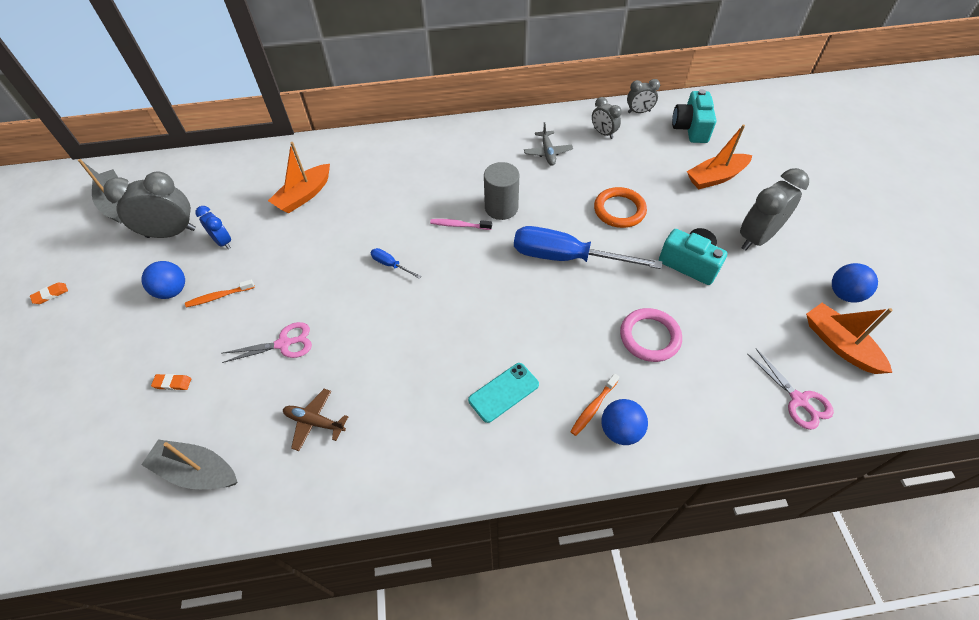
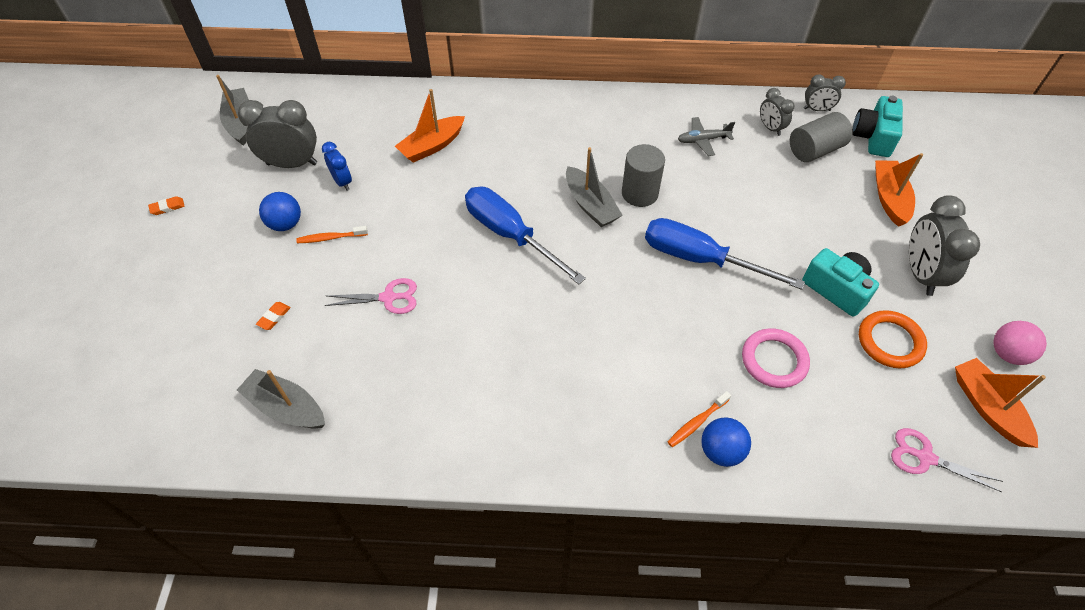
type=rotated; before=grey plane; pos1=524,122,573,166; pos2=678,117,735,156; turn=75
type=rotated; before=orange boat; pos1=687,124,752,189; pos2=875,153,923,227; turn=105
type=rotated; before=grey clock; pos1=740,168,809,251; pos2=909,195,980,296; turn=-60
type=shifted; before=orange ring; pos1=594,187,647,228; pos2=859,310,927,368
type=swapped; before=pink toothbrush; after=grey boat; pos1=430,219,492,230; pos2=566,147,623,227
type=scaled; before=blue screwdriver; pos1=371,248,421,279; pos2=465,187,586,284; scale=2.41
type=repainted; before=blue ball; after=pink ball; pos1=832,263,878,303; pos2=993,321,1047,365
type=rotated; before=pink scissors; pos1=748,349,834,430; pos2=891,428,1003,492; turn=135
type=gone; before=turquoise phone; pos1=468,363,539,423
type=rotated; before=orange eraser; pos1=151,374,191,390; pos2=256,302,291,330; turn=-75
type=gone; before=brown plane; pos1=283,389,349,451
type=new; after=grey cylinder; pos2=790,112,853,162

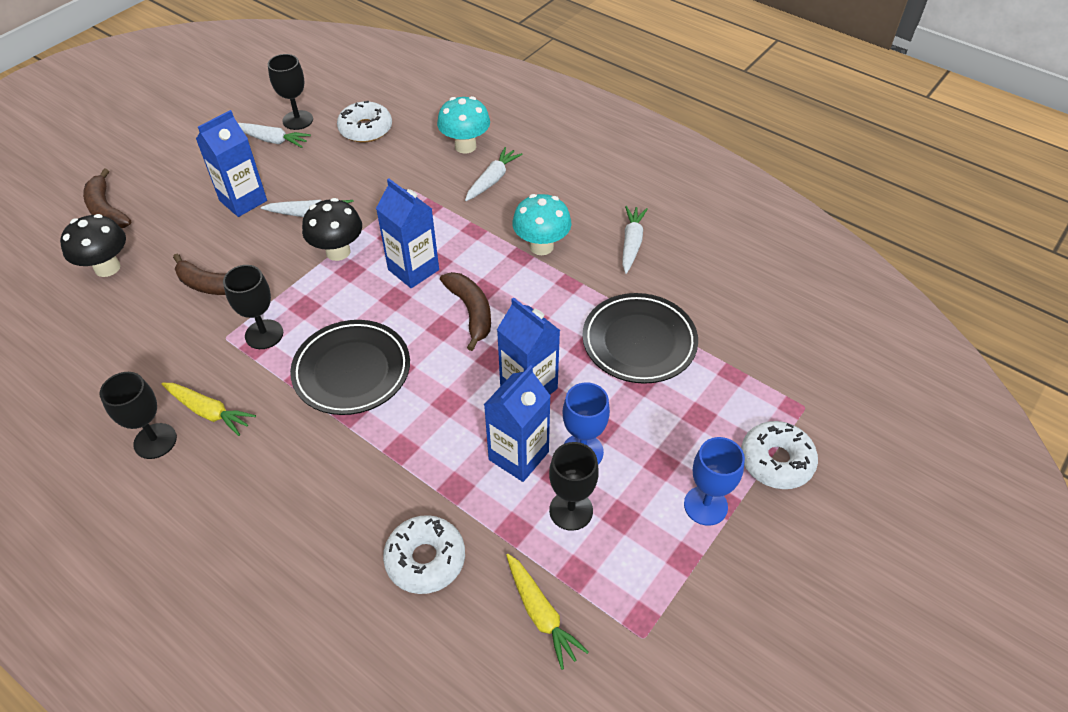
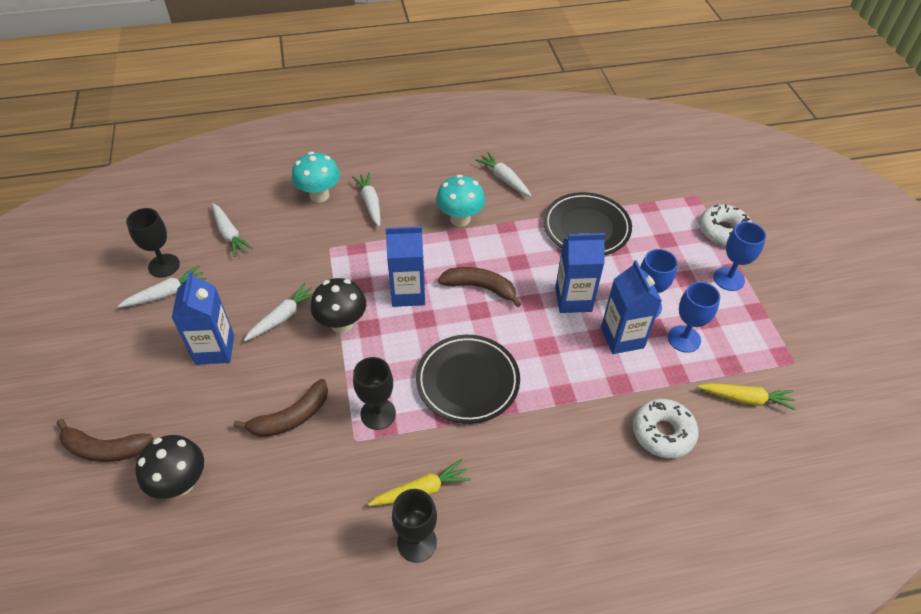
type=swapped; before=white donut; after=white carrot; pos1=337,101,392,142; pos2=212,203,253,257
type=repainted; before=black goblet; after=blue goblet; pos1=549,442,599,531; pos2=668,282,720,353

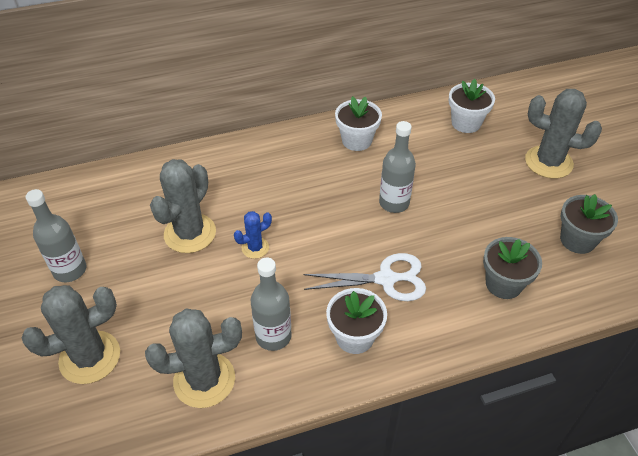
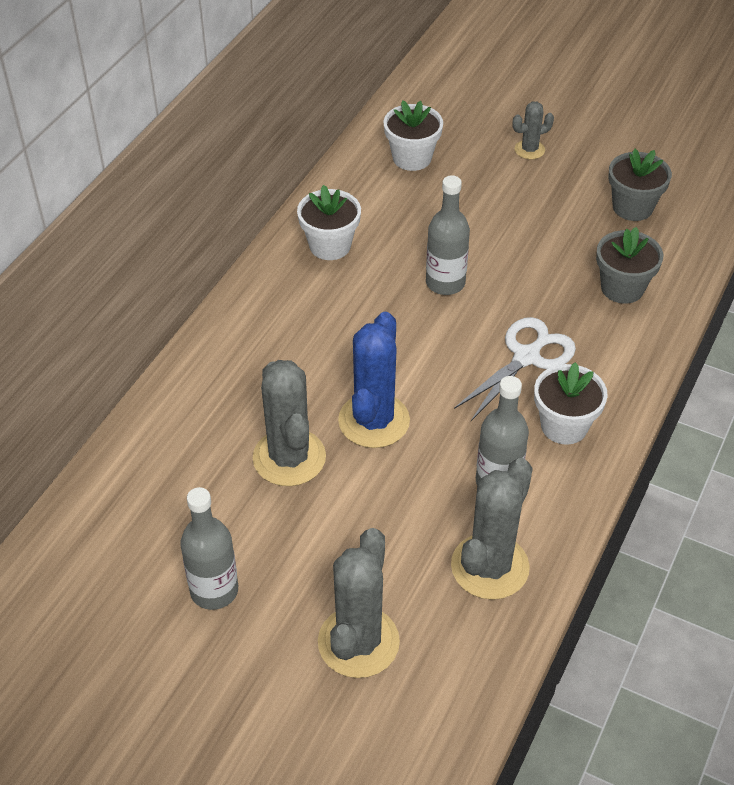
type=scaled; before=grey cactus; pos1=525,89,602,179; pos2=512,102,554,159; scale=0.52
type=scaled; before=blue cactus; pos1=234,211,272,259; pos2=338,312,410,448; scale=1.92

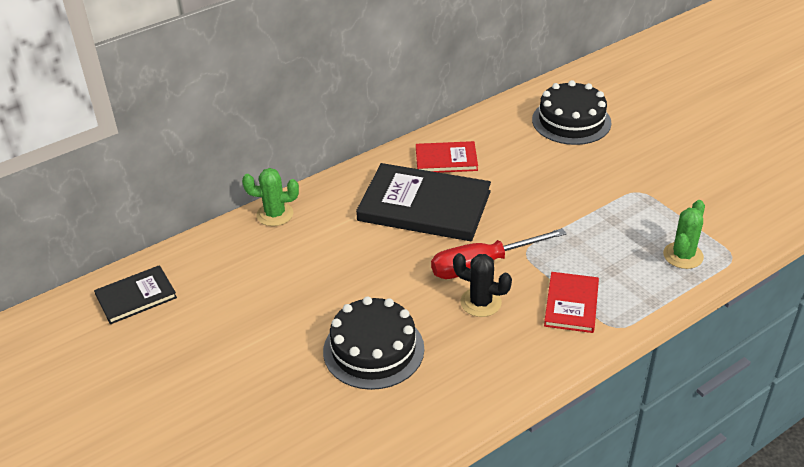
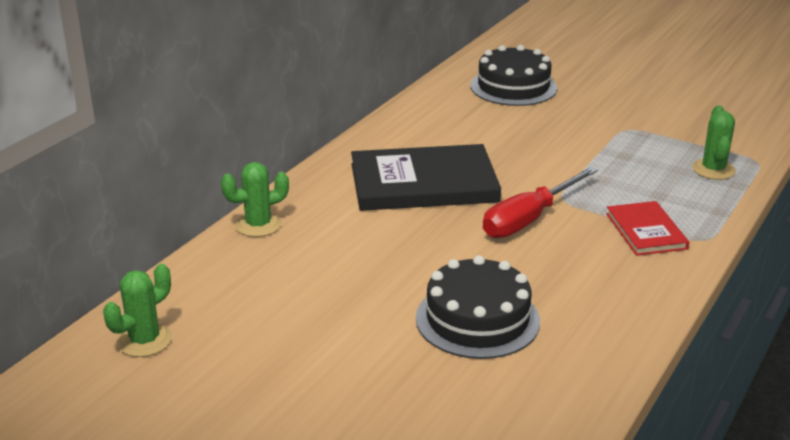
type=gone; before=red book; pos1=416,141,478,173
type=gone; before=black cactus; pos1=453,253,512,317
type=swapped; before=black book; after=green cactus; pos1=94,265,177,324; pos2=103,264,172,357

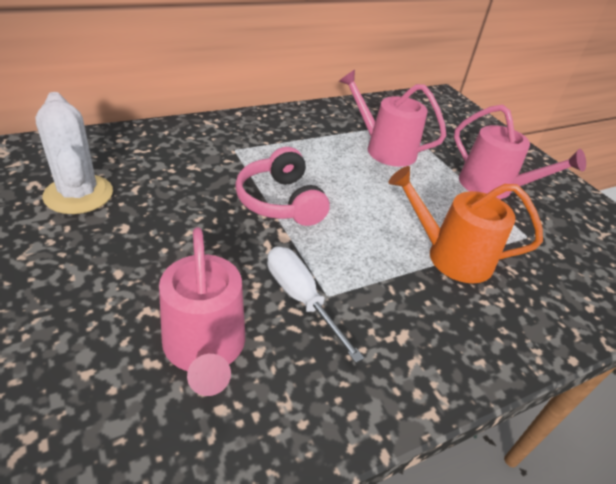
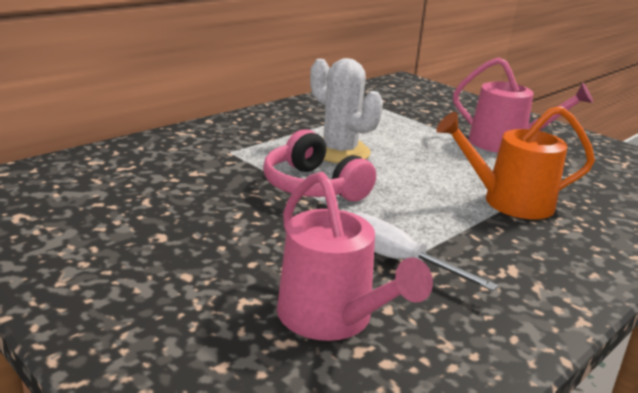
type=gone; before=pink watering can; pos1=339,70,447,167
type=shifted; before=white cactus; pos1=35,92,113,214; pos2=310,58,383,163

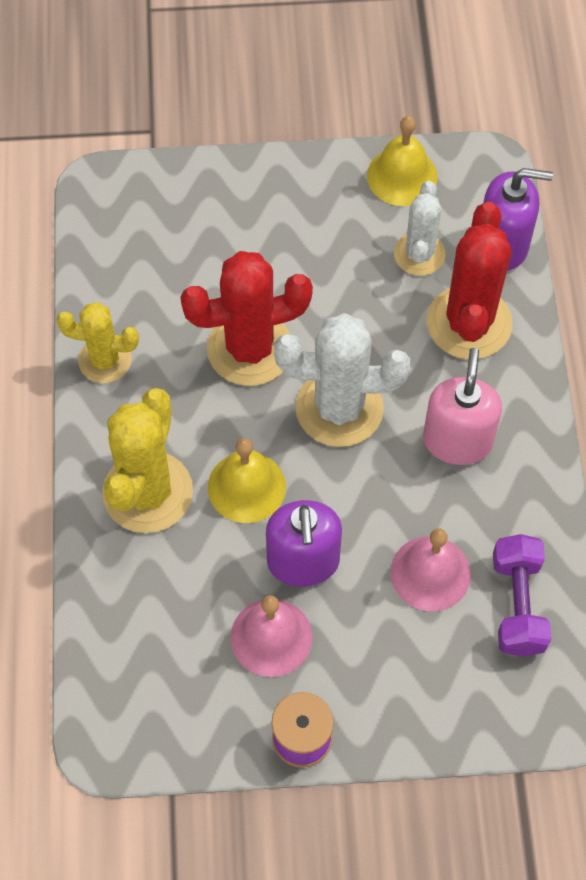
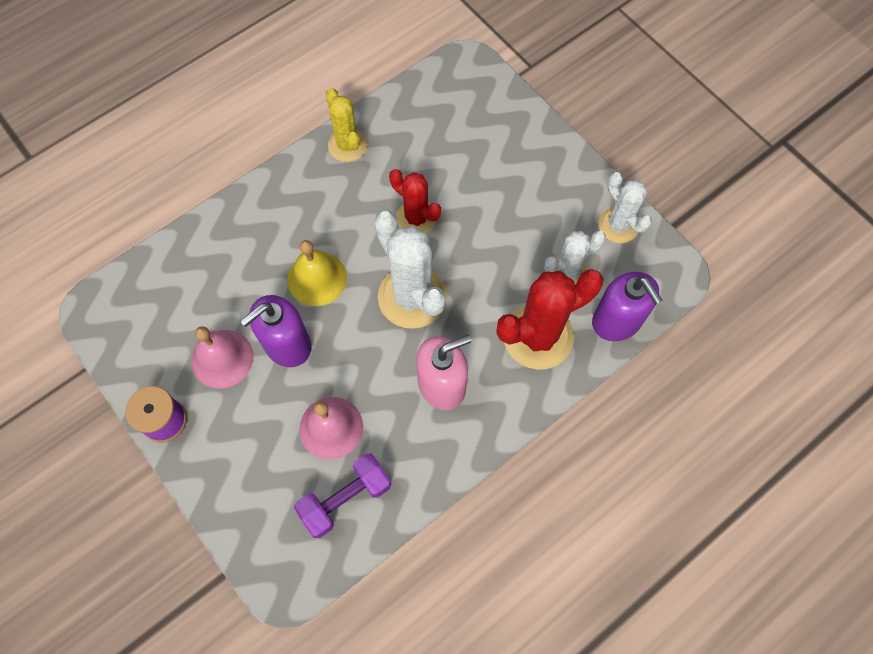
type=swapped; before=yellow bell; after=white cactus; pos1=367,116,438,206; pos2=599,172,652,243
type=scaled; before=red cactus; pos1=180,251,313,386; pos2=389,169,441,234; scale=0.62
type=gone; before=yellow cactus; pos1=102,388,193,533

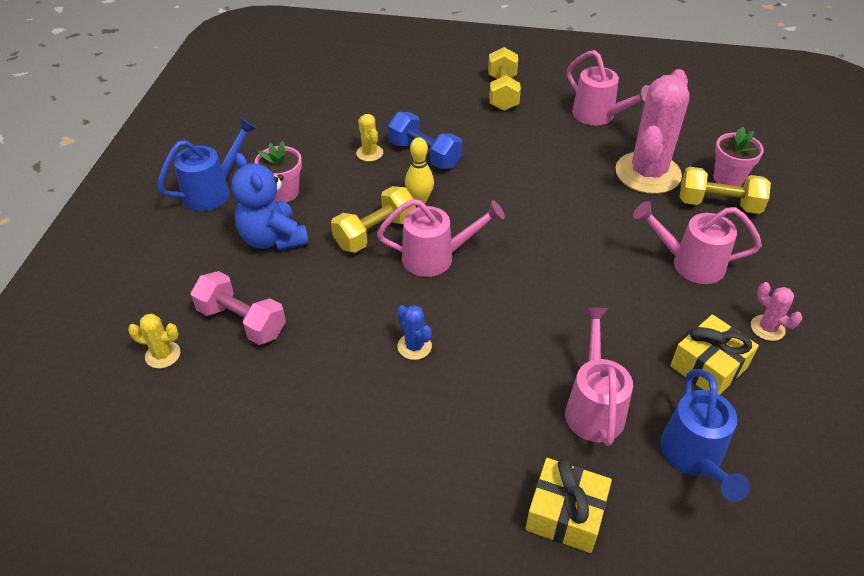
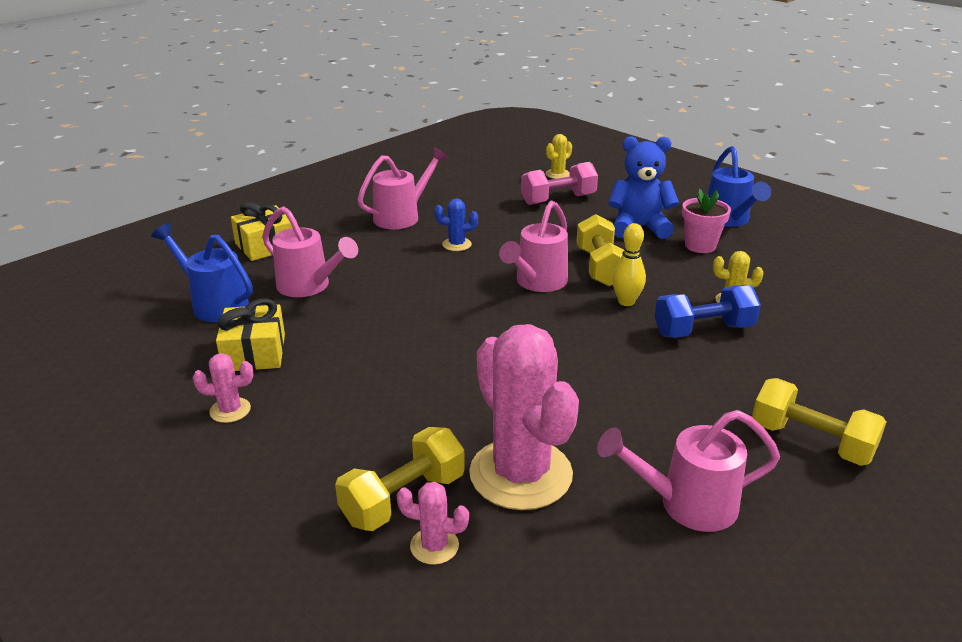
type=swapped; before=pink flower pot; after=pink cactus; pos1=714,127,764,186; pos2=397,482,469,565
type=shifted; before=pink watering can; pos1=633,201,762,284; pos2=357,147,448,229

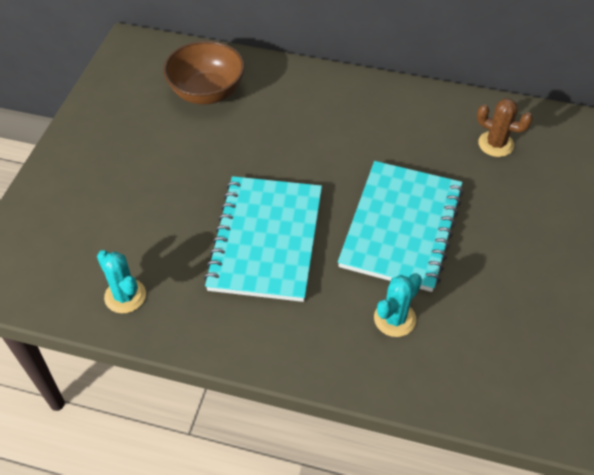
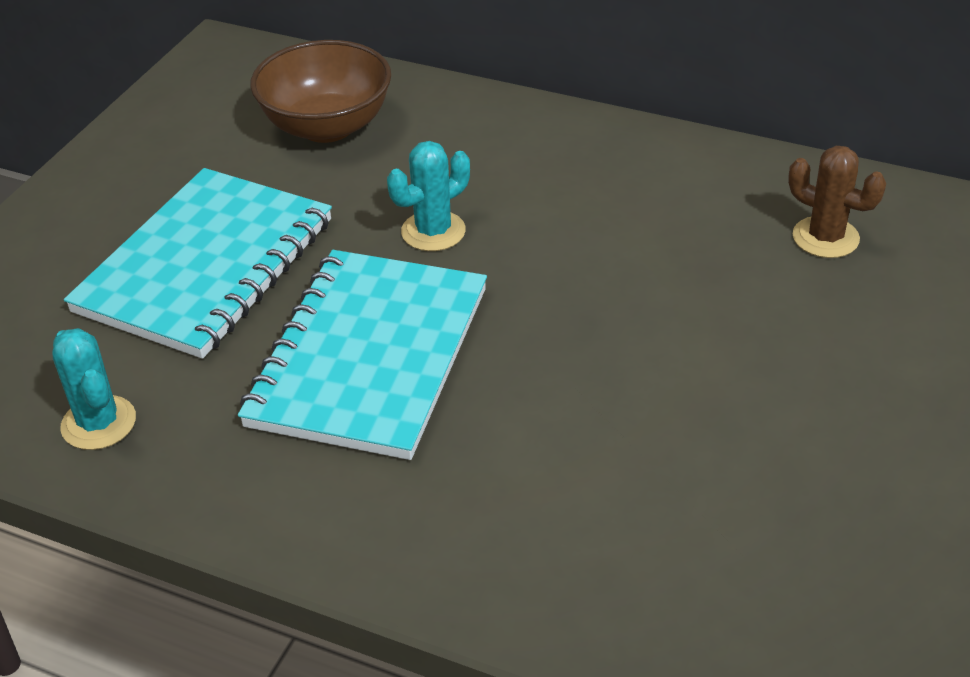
type=shifted; before=turquoise notebook; pos1=338,161,464,292; pos2=64,168,332,359
type=shifted; before=turquoise cactus; pos1=374,273,422,337; pos2=387,141,470,251

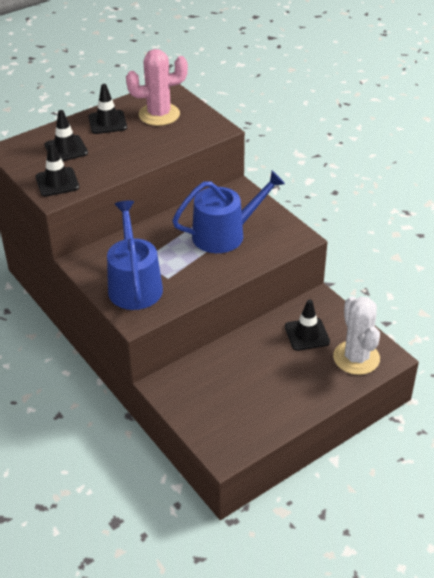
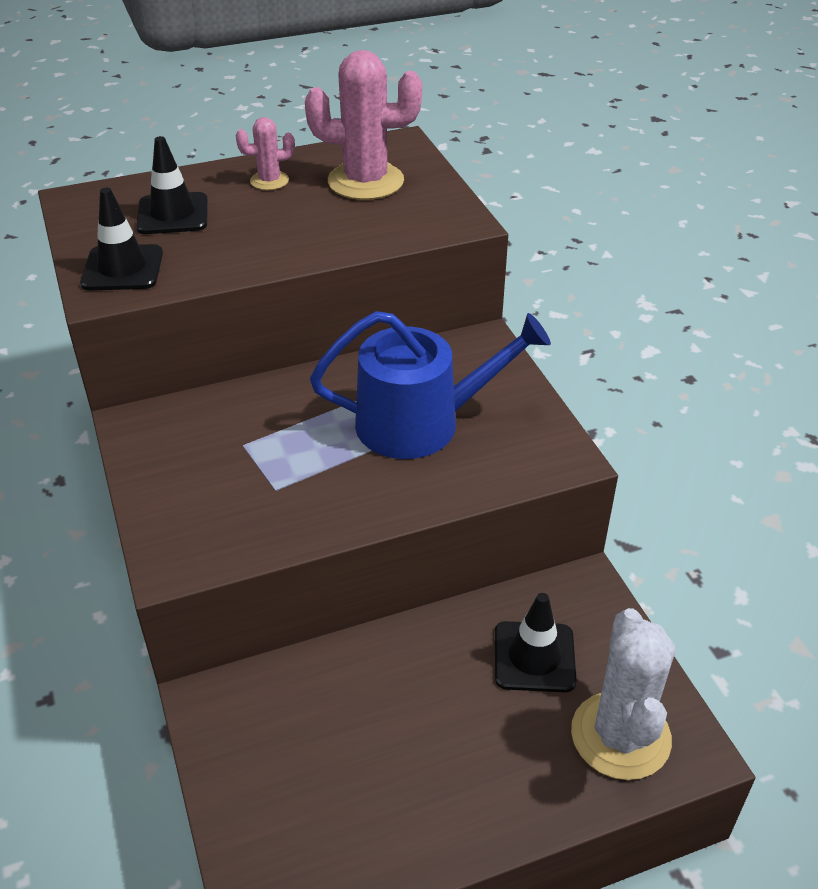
type=swapped; before=black traffic cone; after=pink cactus; pos1=88,84,127,134; pos2=236,117,295,190
type=gone; before=blue watering can; pos1=107,200,163,310

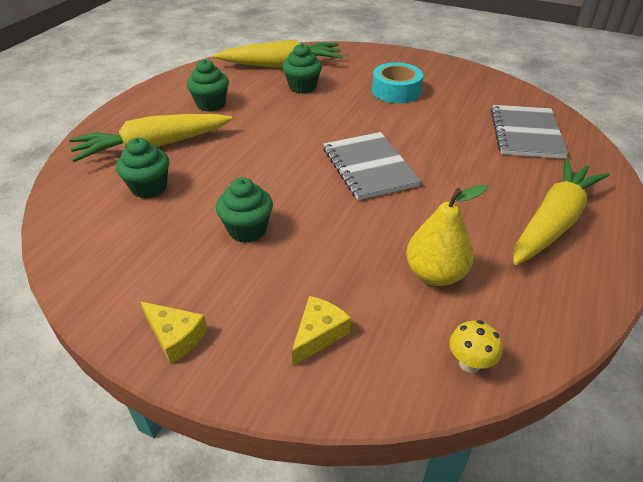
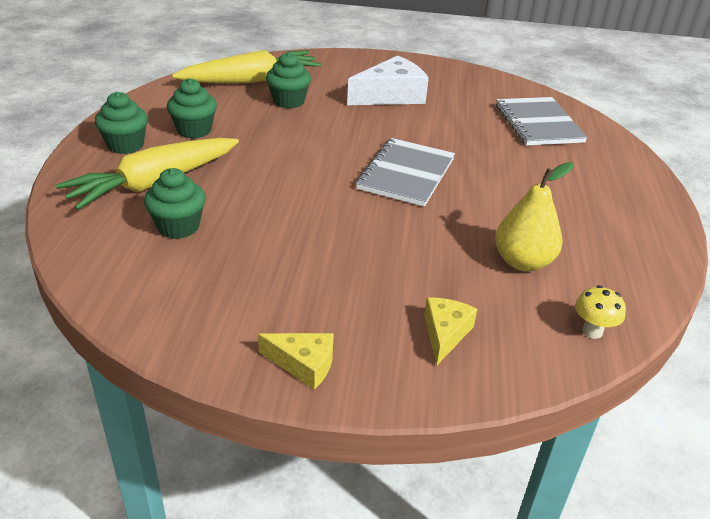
type=swapped; before=turquoise tape; after=white cheese; pos1=372,62,423,103; pos2=347,56,429,105
type=rotated; before=grey notebook; pos1=323,132,421,200; pos2=356,138,455,207; turn=60
type=gone; before=yellow carrot; pos1=513,158,610,265
type=shifted; before=green cupcake; pos1=216,177,273,243; pos2=95,92,148,154

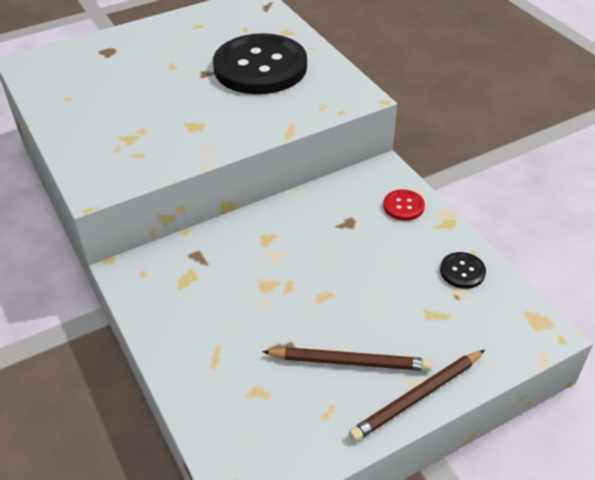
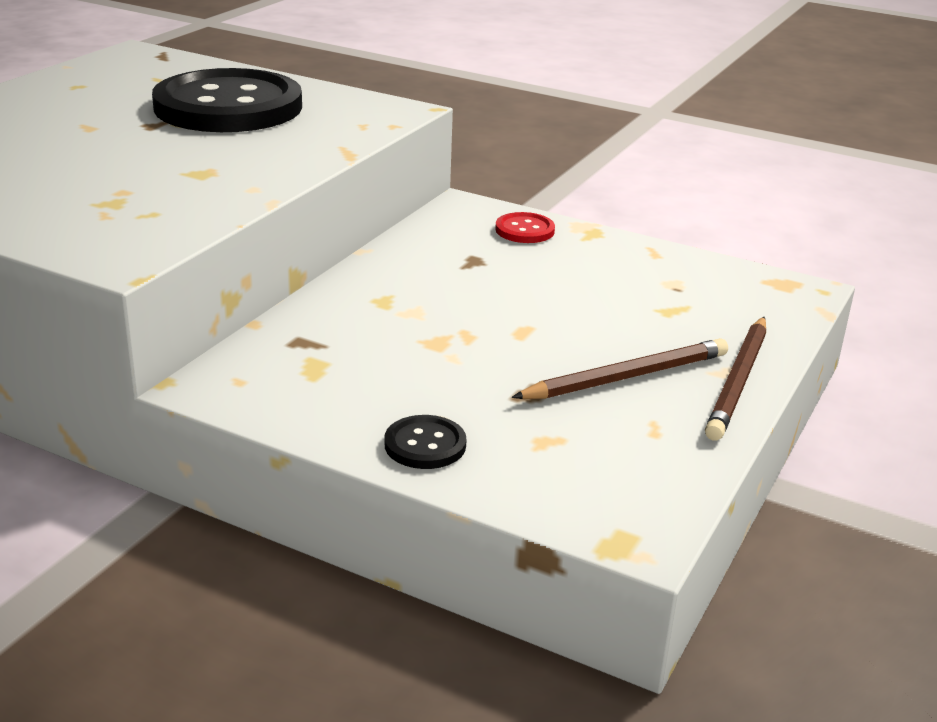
type=shifted; before=black button; pos1=440,252,486,289; pos2=385,415,467,469

